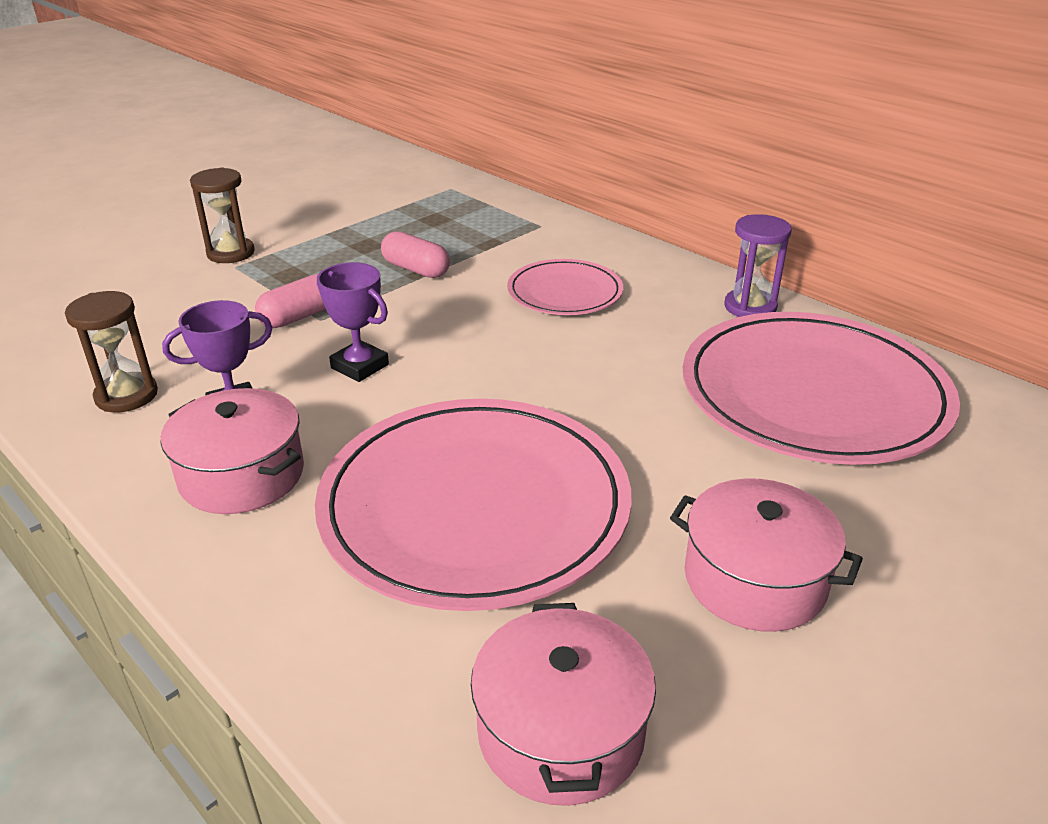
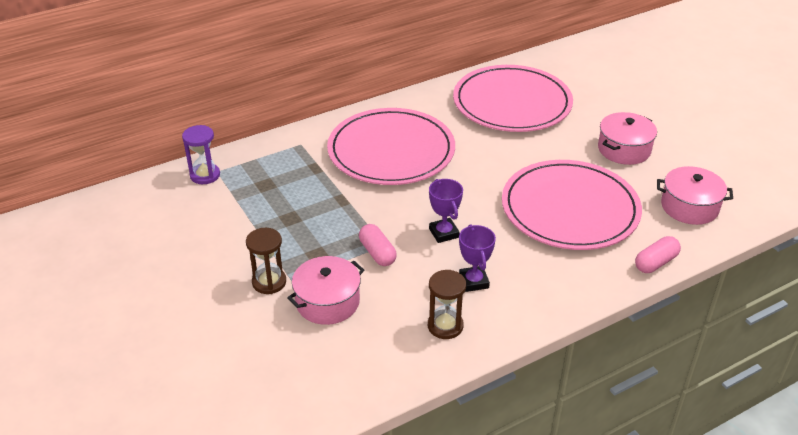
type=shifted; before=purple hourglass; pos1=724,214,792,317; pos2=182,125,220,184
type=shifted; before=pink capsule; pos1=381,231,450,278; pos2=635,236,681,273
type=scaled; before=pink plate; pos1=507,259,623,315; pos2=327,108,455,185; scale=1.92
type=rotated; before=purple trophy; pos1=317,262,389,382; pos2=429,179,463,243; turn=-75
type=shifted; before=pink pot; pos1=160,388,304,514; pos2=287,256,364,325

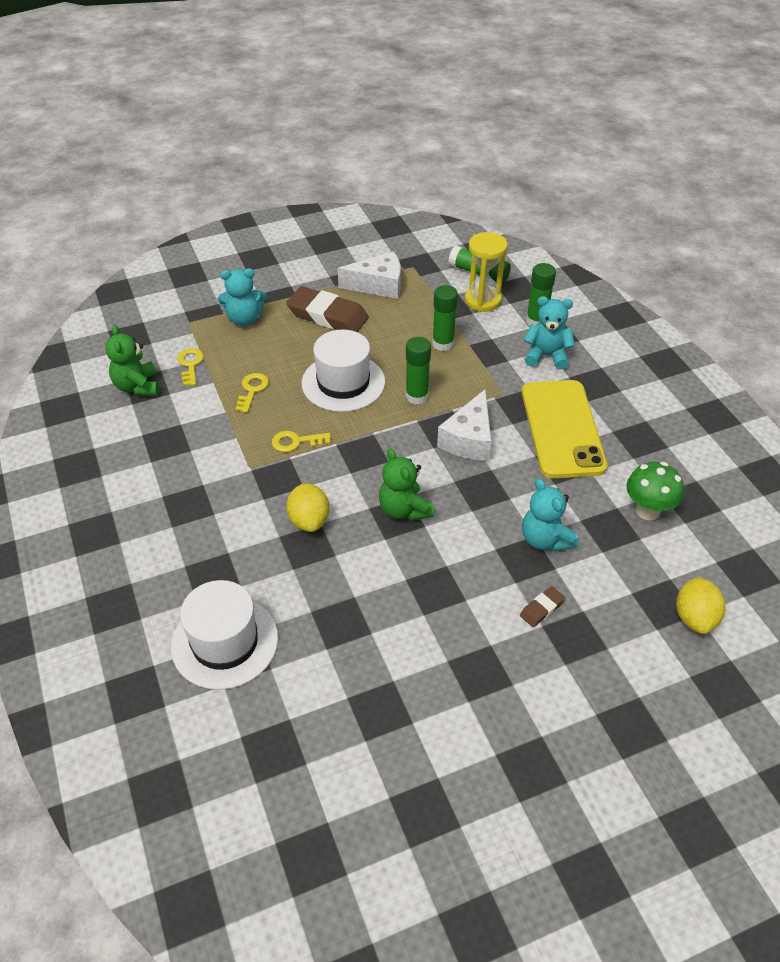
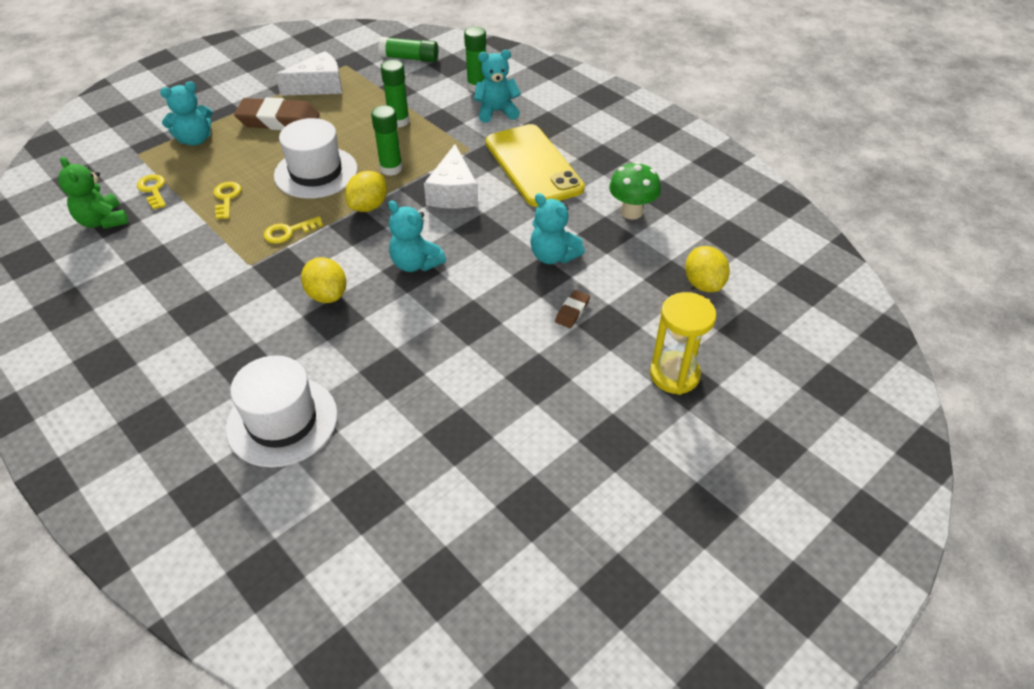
type=shifted; before=yellow hourglass; pos1=465,232,508,312; pos2=650,292,717,395
type=repainted; before=green teddy bear; after=turquoise teddy bear; pos1=379,449,434,521; pos2=388,201,446,272
type=new; after=yellow lemon; pos2=345,171,387,212

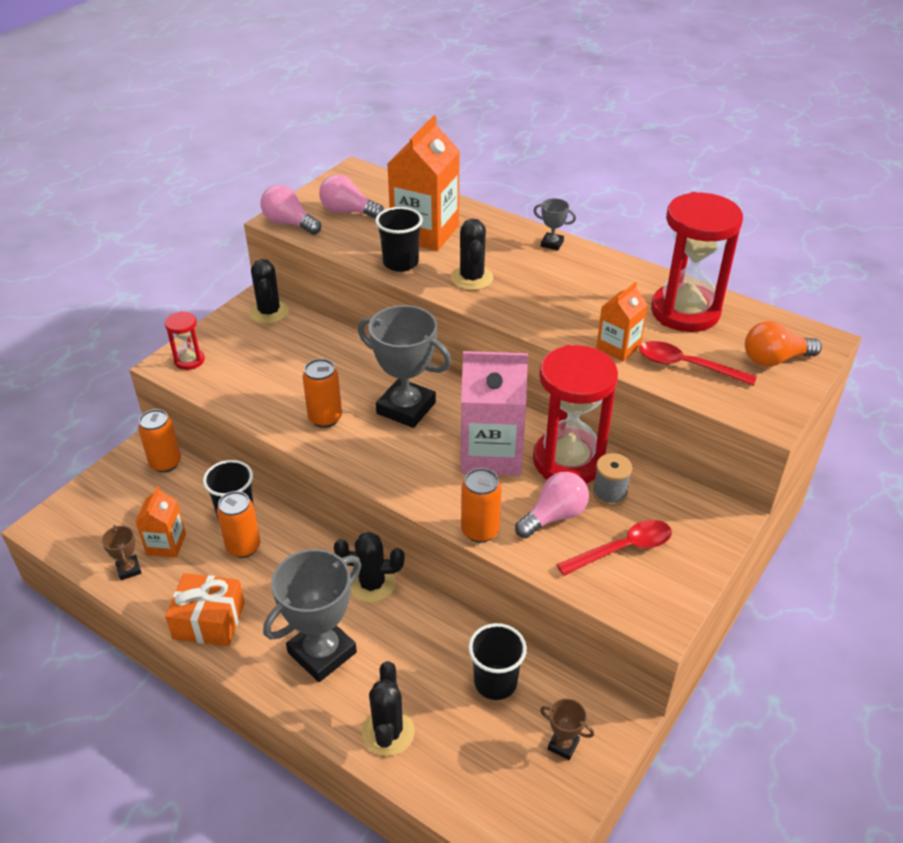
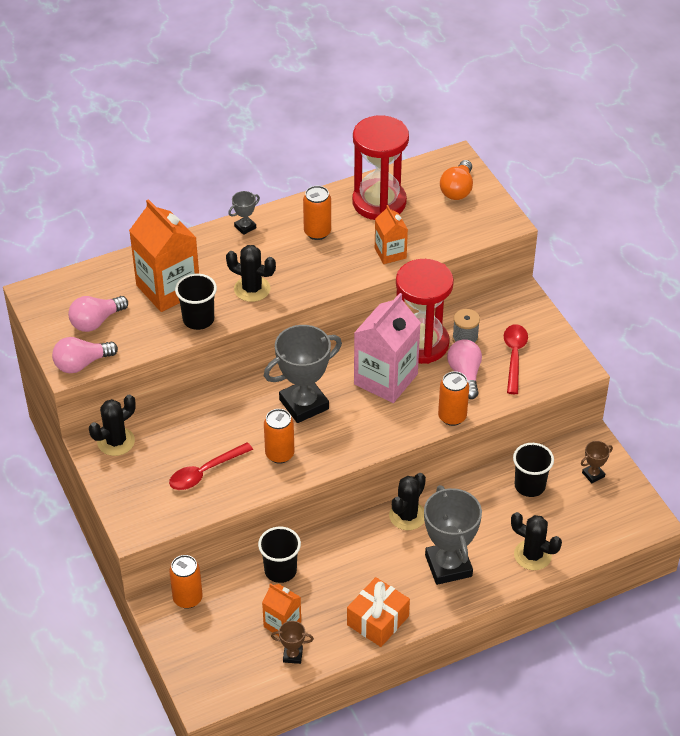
type=rotated; before=black cactus; pos1=250,259,289,324; pos2=89,395,136,456; turn=-60
type=gone; before=red hourglass; pos1=165,311,205,370
type=shifted; before=red spoon; pos1=639,341,757,386; pos2=169,442,253,490
type=shifted; before=orange can; pos1=217,491,261,558; pos2=303,186,331,240

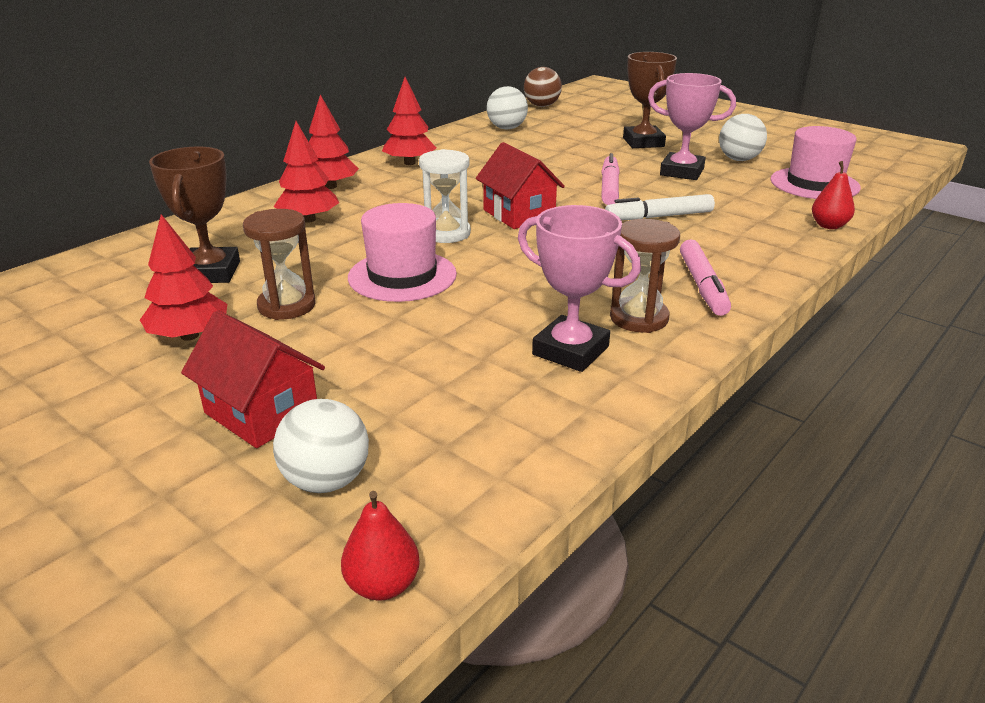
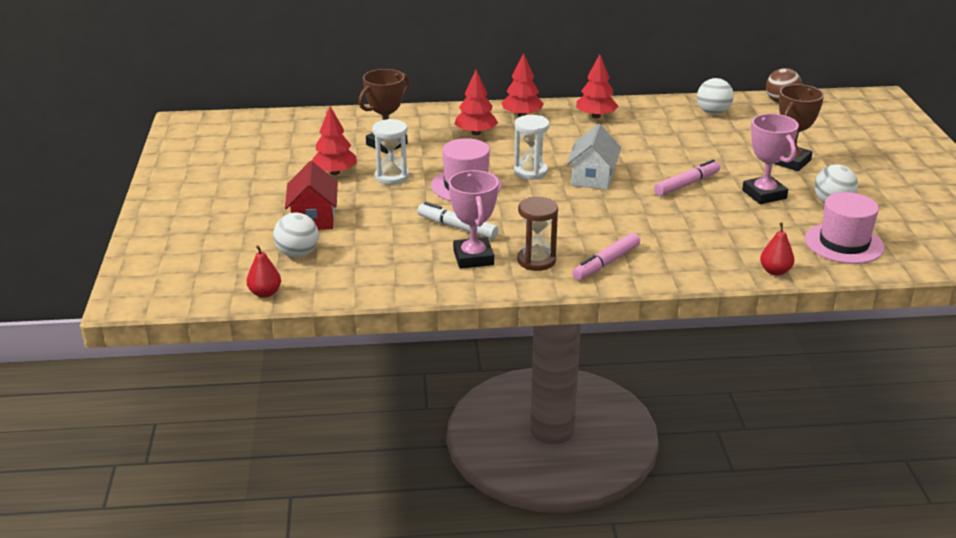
type=repainted; before=red house; after=white house; pos1=476,142,565,229; pos2=567,124,621,190
type=shifted; before=white marker; pos1=605,194,715,220; pos2=417,202,499,239
type=repainted; before=brown hourglass; after=white hourglass; pos1=243,209,316,320; pos2=372,119,409,185

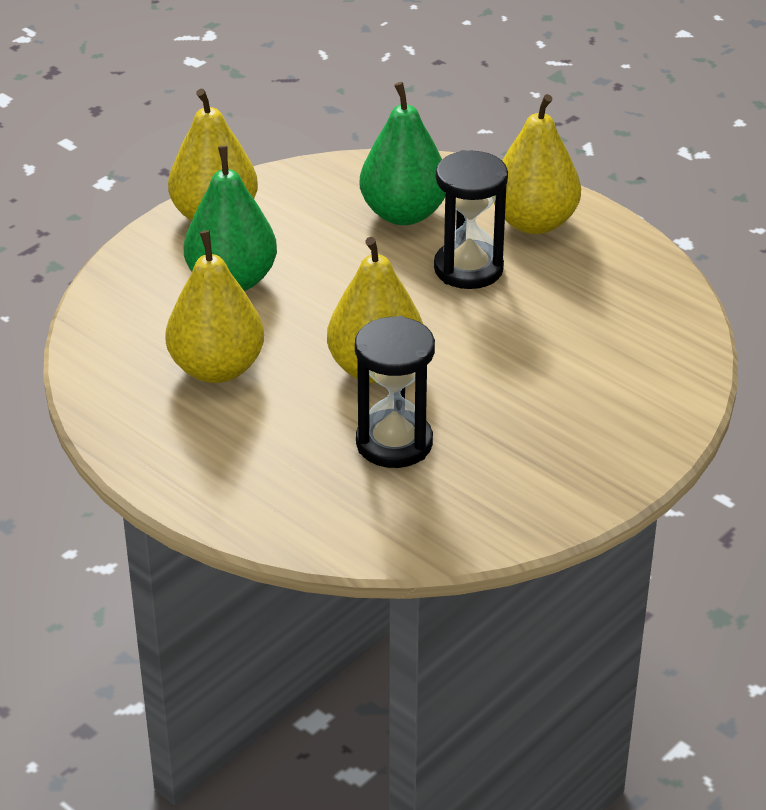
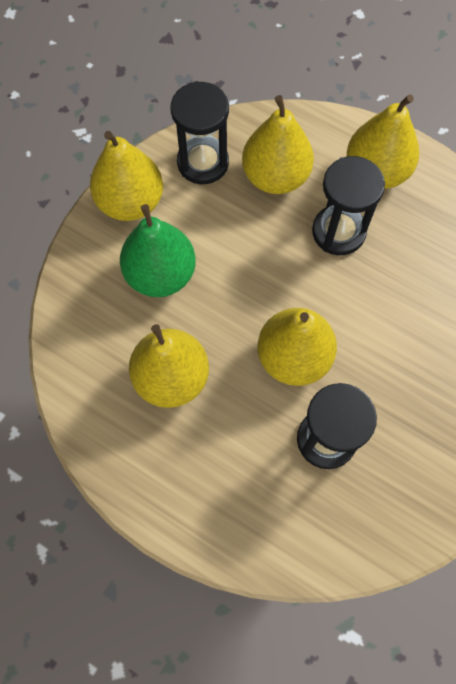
type=repainted; before=green pear; after=yellow pear; pos1=360,82,445,225; pos2=242,95,314,194
type=new; after=black hourglass; pos2=171,81,229,184

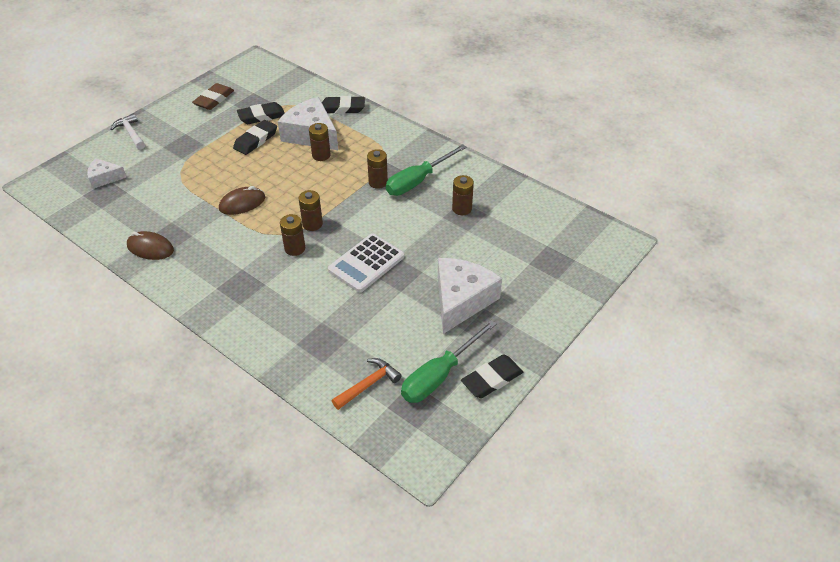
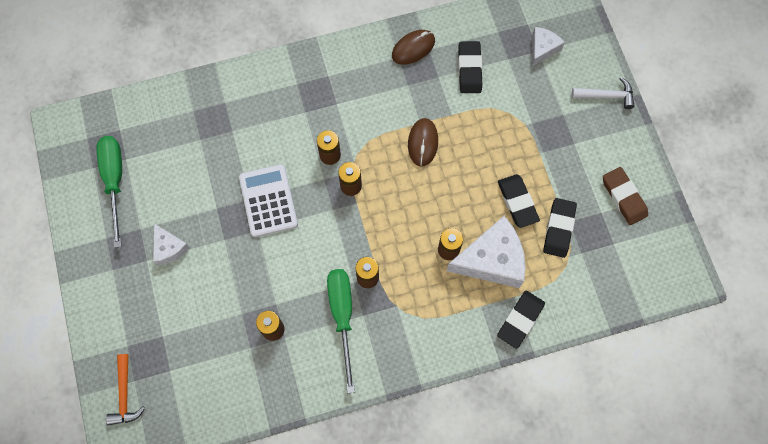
type=scaled; before=white cheese; pos1=438,258,502,334; pos2=153,223,190,266; scale=0.53
type=shifted; before=black eraser; pos1=461,354,523,398; pos2=458,41,482,93
type=shifted; before=orange hammer; pos1=332,358,402,410; pos2=106,354,145,426

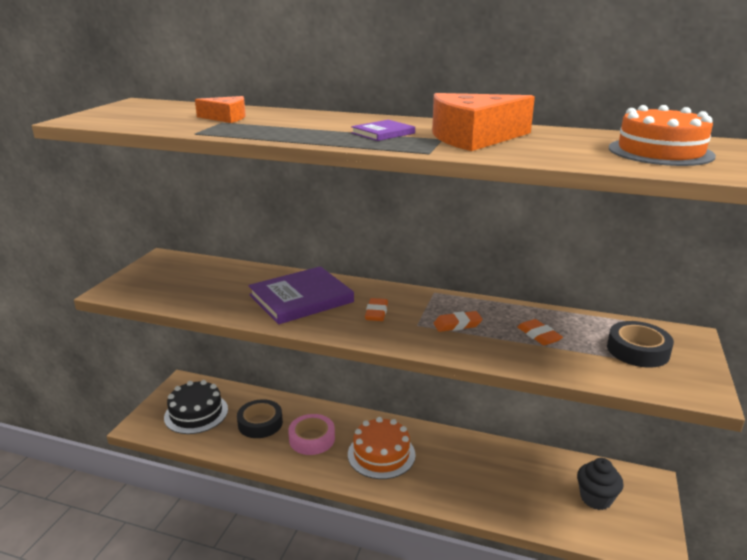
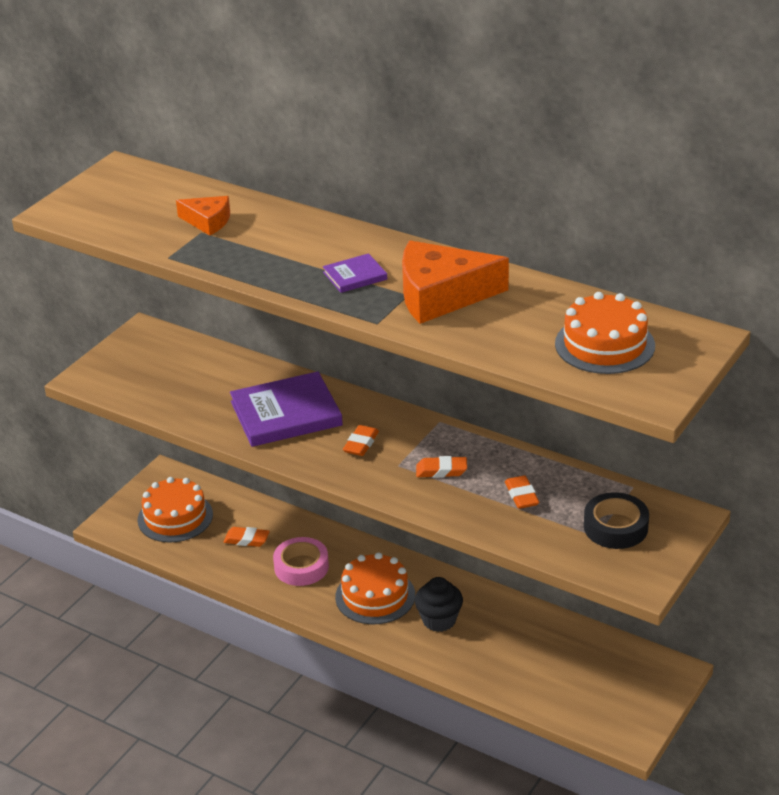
type=repainted; before=black cake; after=orange cake; pos1=164,380,228,434; pos2=137,477,213,543
type=swapped; before=black tape; after=orange eraser; pos1=237,399,283,438; pos2=224,527,270,547
type=shifted; before=black cupcake; pos1=577,458,624,510; pos2=415,577,463,632

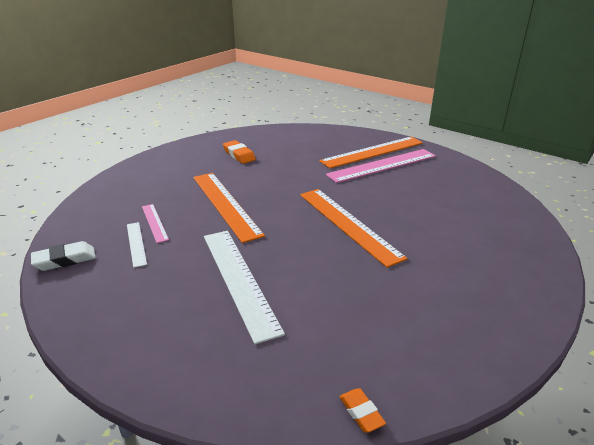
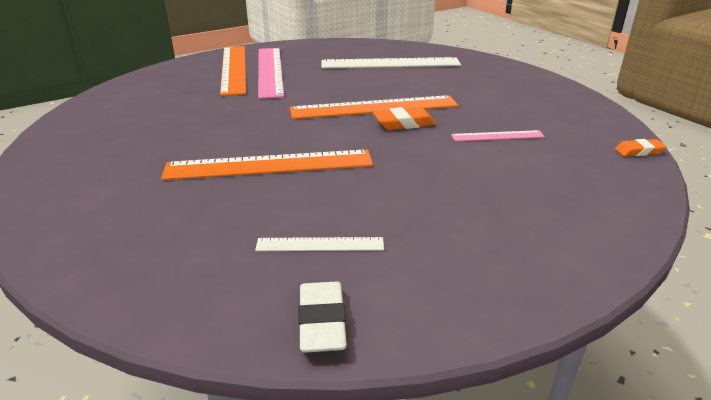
type=shifted; before=orange eraser; pos1=223,140,256,164; pos2=373,107,436,130
type=shifted; before=pink ruler; pos1=142,204,169,243; pos2=451,130,545,141
type=shifted; before=white ruler; pos1=204,231,285,344; pos2=322,57,461,68

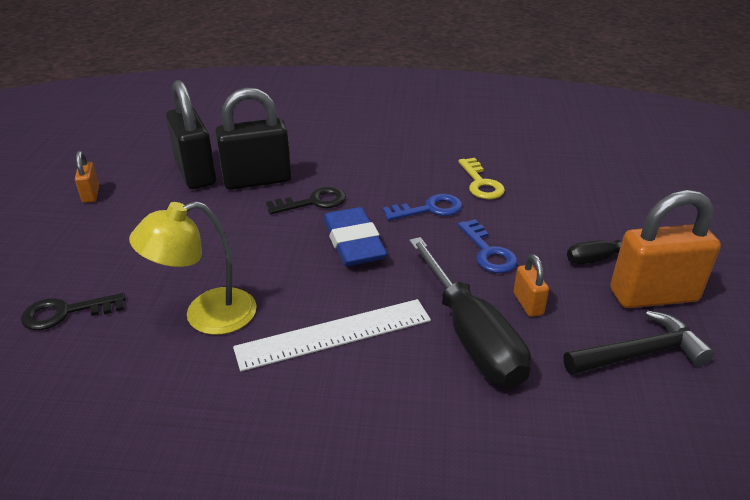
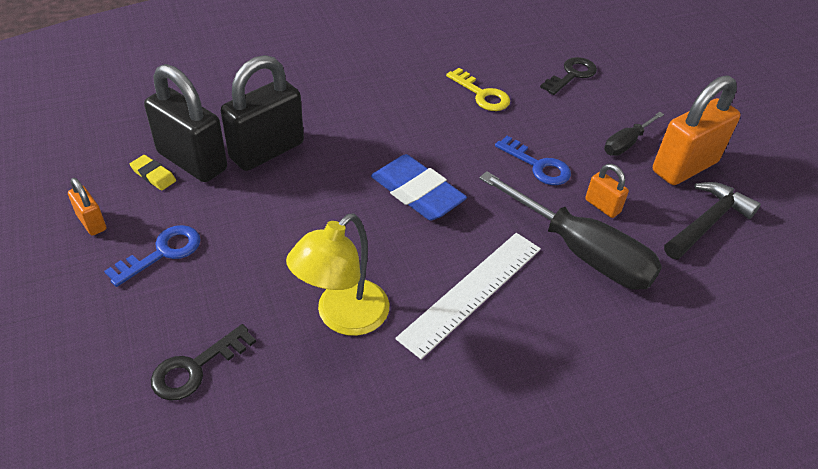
type=shifted; before=black key; pos1=266,187,346,214; pos2=540,57,597,95
type=shifted; before=blue key; pos1=382,194,462,221; pos2=104,225,200,287
type=new; after=yellow eraser; pos2=130,155,176,190

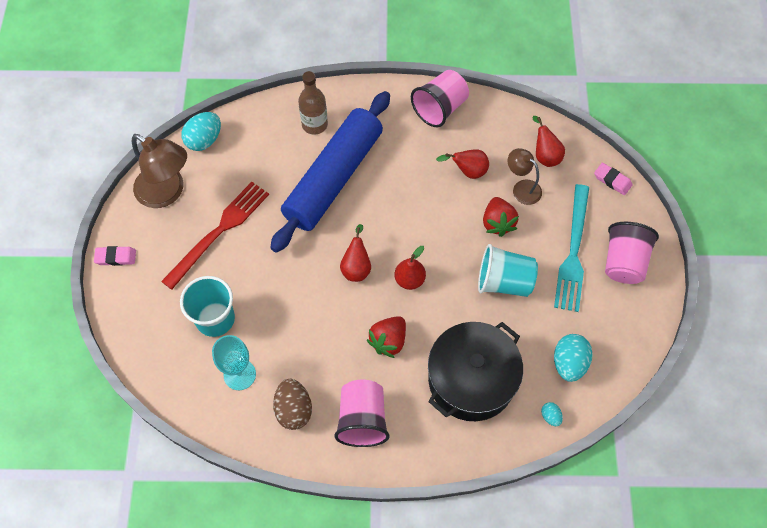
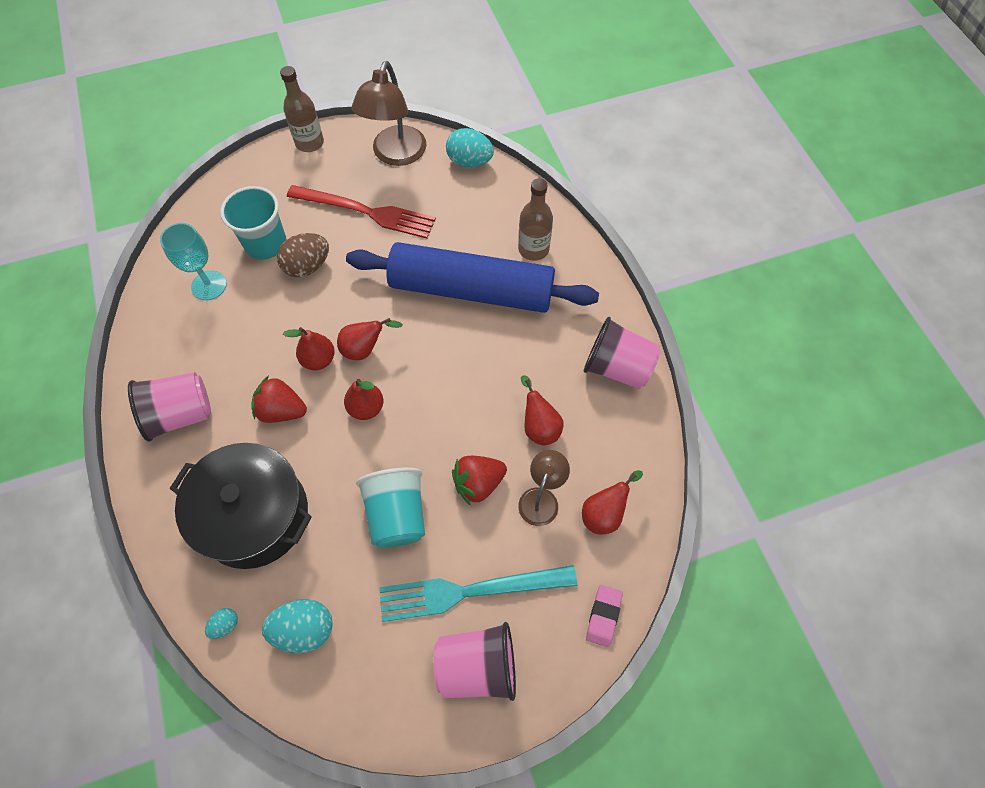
type=swapped; before=pink eraser; after=brown bottle; pos1=94,246,136,266; pos2=280,66,324,152
type=shifted; before=brown egg; pos1=273,379,312,430; pos2=277,233,329,277
type=new; after=red pear; pos2=283,327,335,370

